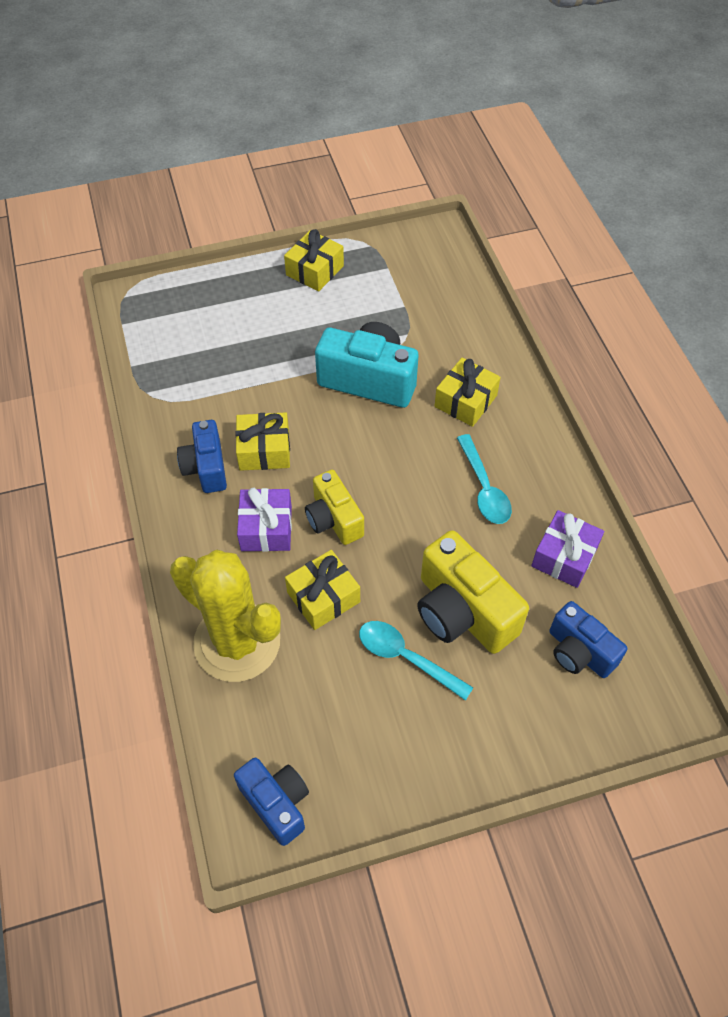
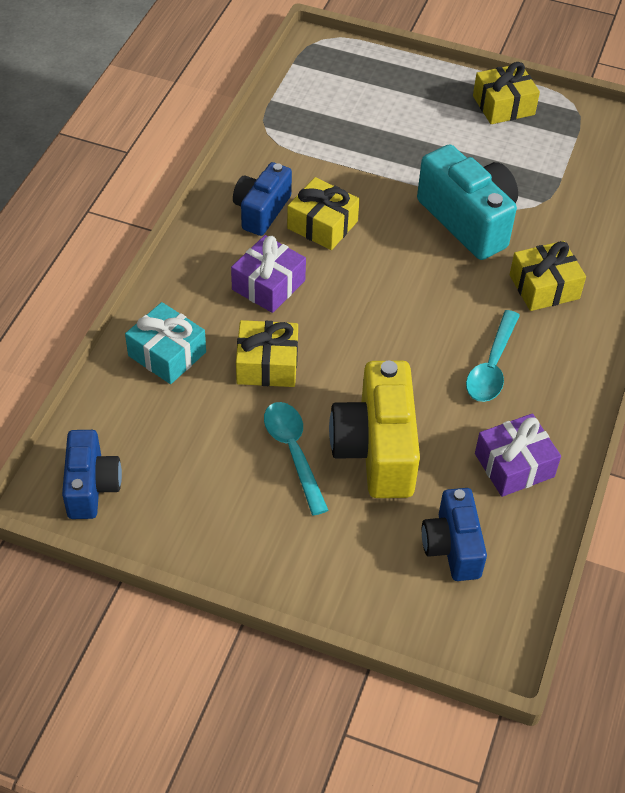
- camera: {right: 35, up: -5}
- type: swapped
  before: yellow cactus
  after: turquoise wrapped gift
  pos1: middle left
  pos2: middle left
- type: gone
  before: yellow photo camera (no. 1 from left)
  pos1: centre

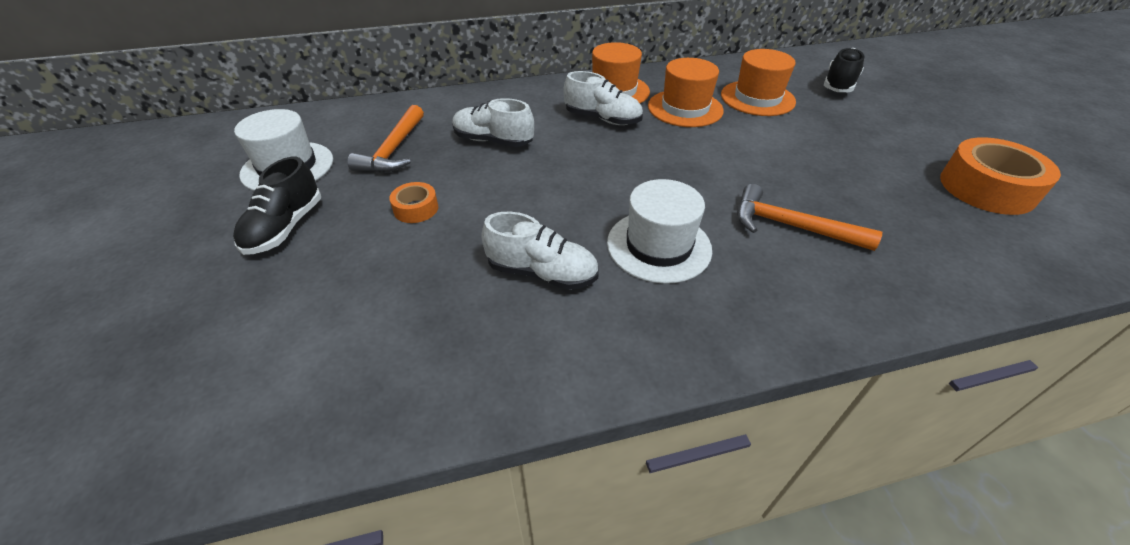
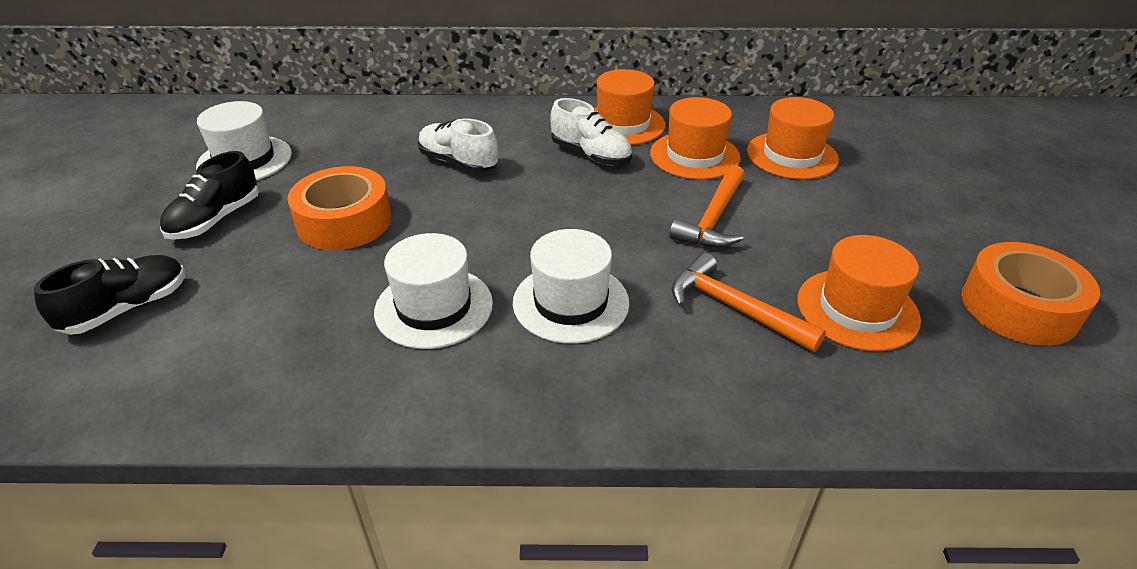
- camera: {right: 15, up: -5}
- type: shifted
  before: orange claw hammer (no. 1 from left)
  pos1: top centre
  pos2: centre
- type: scaled
  before: orange roll of tape (no. 1 from left)
  pos1: centre
  pos2: middle left
  scale: 1.99
- type: swapped
  before: pure white sneaker (no. 2 from left)
  after: pure white tall hat (no. 2 from left)
  pos1: centre
  pos2: centre
- type: shifted
  before: black sneaker (no. 2 from left in the first image)
  after: black sneaker (no. 1 from left)
  pos1: top right
  pos2: middle left
- type: new
  after: orange tall hat (no. 4 from left)
  pos2: middle right

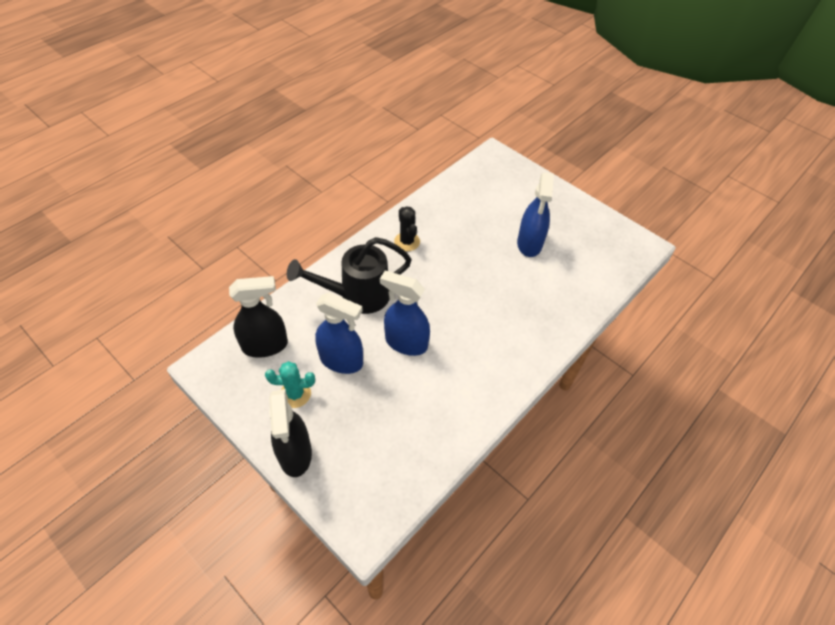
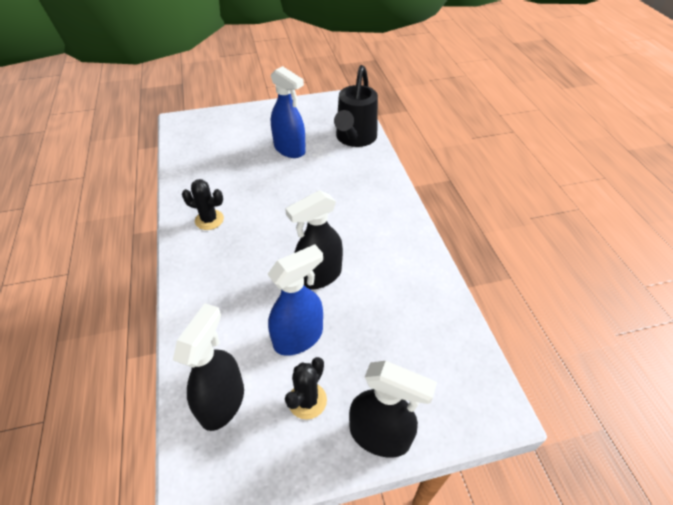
- camera: {right: -55, up: -5}
- type: repainted
  before: turquoise cactus
  after: black cactus (no. 2 from left)
  pos1: centre
  pos2: bottom centre
- type: shifted
  before: black watering pot
  pos1: centre
  pos2: top centre
- type: repainted
  before: royal blue spray bottle (no. 2 from left)
  after: black spray bottle (no. 2 from left)
  pos1: centre
  pos2: centre

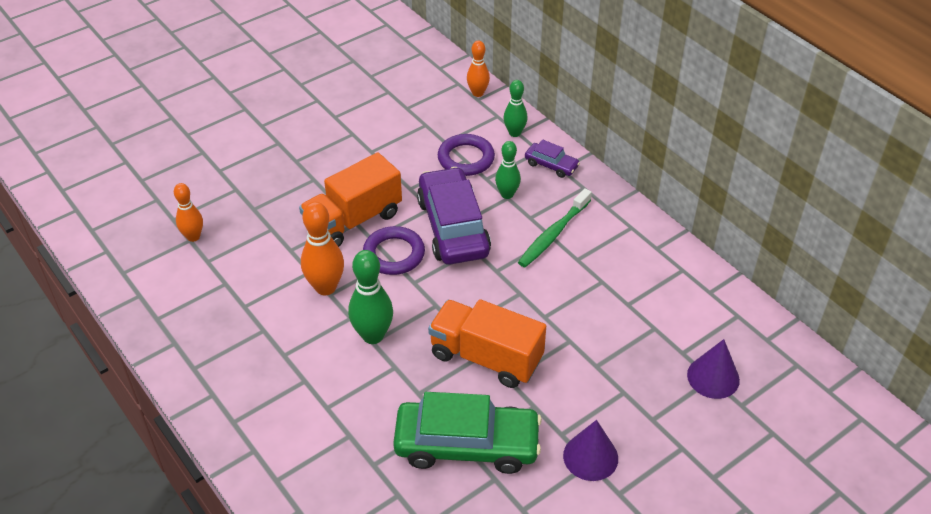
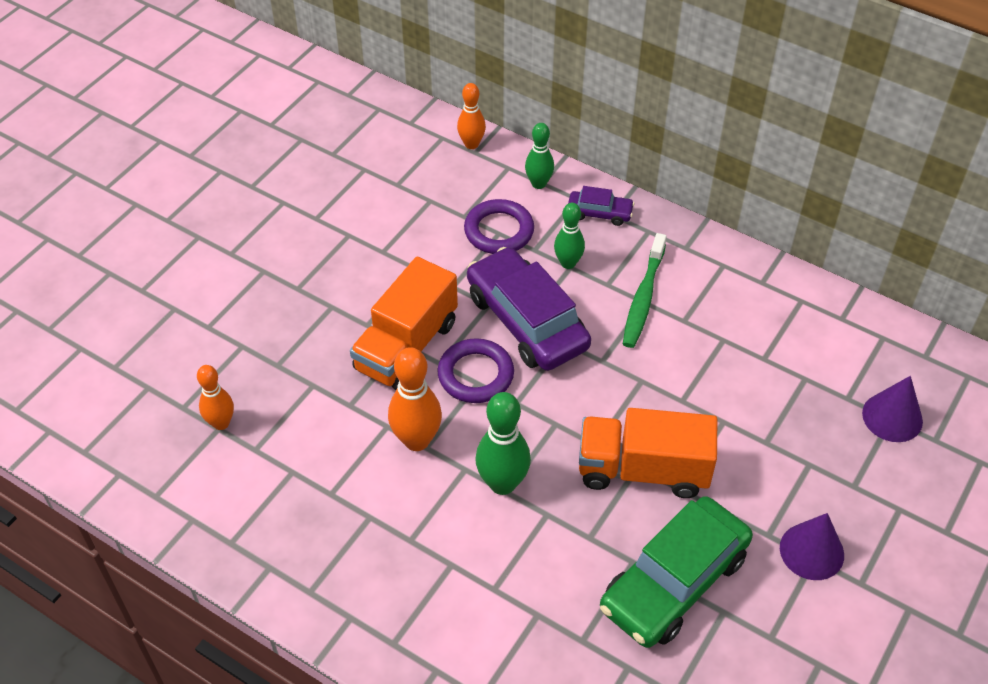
- camera: {right: -20, up: 5}
- type: rotated
  before: green car
  pos1: bottom centre
  pos2: bottom right
  turn: 150

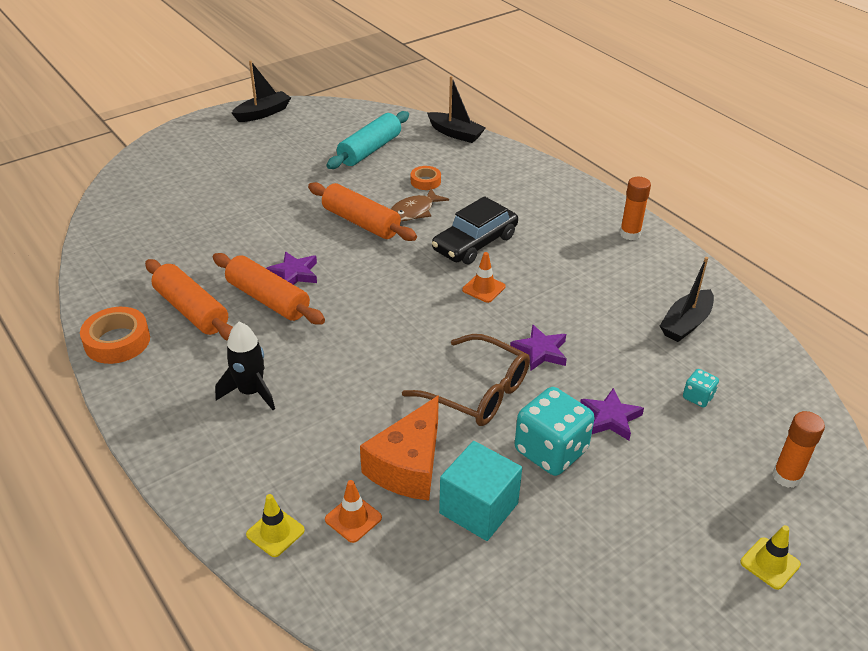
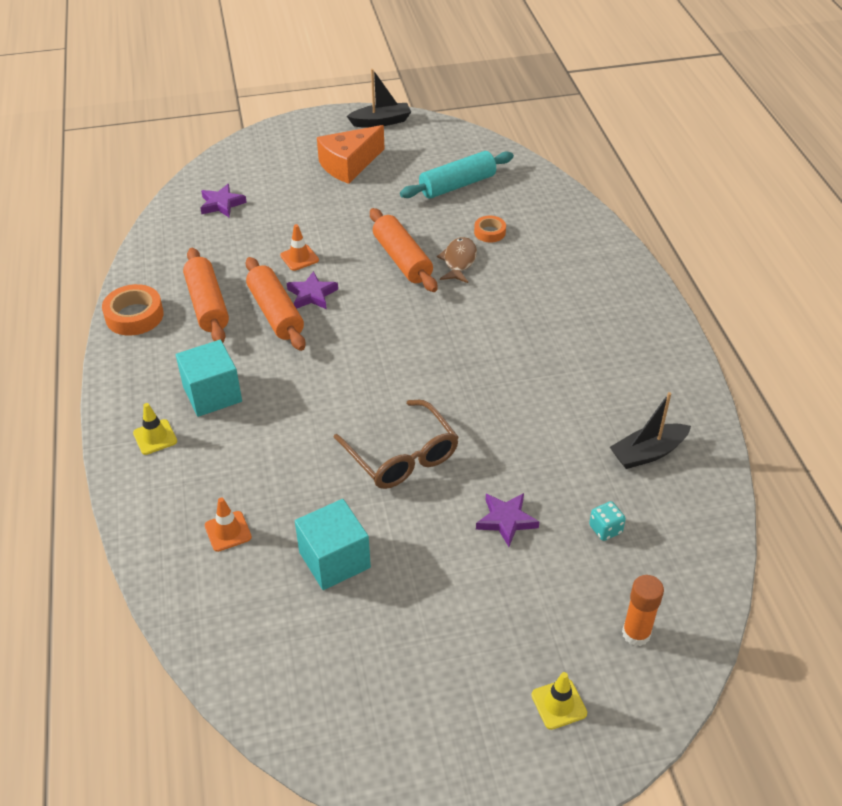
- camera: {right: 25, up: 5}
- type: swapped
  before: black rocket
  after: turquoise cube (no. 1 from left)
  pos1: middle left
  pos2: middle left
- type: shifted
  before: yellow safety cone (no. 1 from left)
  pos1: bottom left
  pos2: middle left
- type: shifted
  before: orange piece of cheese
  pos1: bottom centre
  pos2: top centre
- type: rotated
  before: russet toy fish
  pos1: top centre
  pos2: top centre
  turn: 120
- type: gone
  before: black toy boat (no. 2 from left)
  pos1: top centre
- type: gone
  before: black car
  pos1: centre
- type: shifted
  before: orange safety cone (no. 2 from left)
  pos1: centre
  pos2: top centre
- type: shifted
  before: violet star (no. 2 from left in the first image)
  after: violet star (no. 1 from left)
  pos1: centre
  pos2: top left
- type: gone
  before: turquoise die (no. 1 from left)
  pos1: centre
- type: gone
  before: orange stick of glue (no. 1 from left)
  pos1: top right

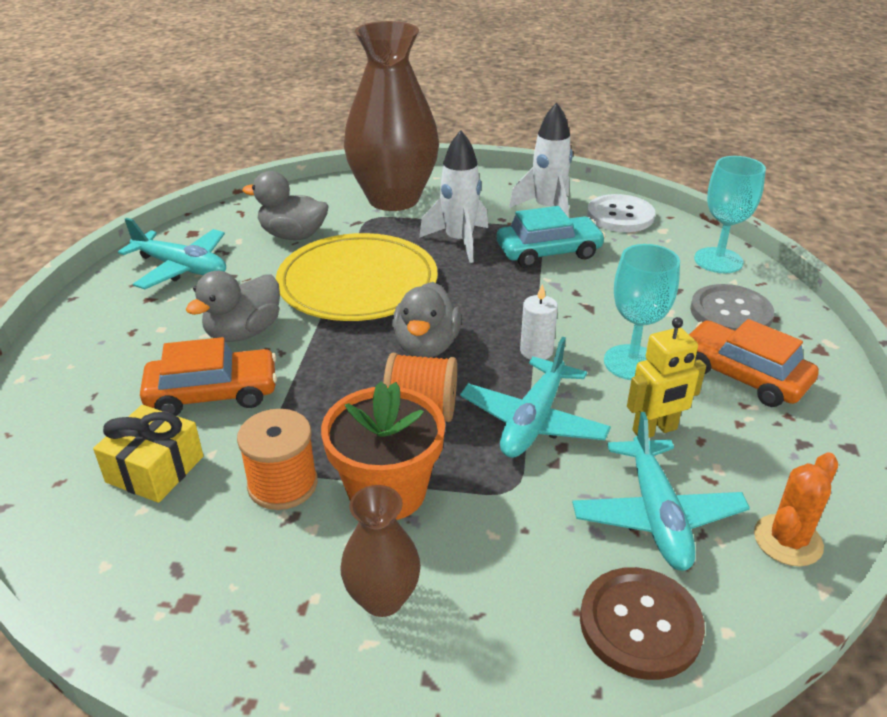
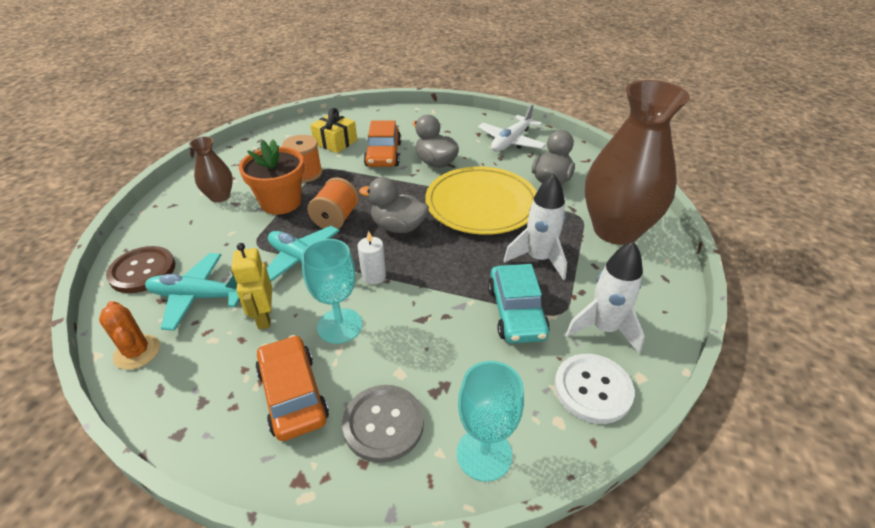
- camera: {right: 100, up: 5}
- type: repainted
  before: turquoise toy plane (no. 1 from left)
  after: pure white toy plane
  pos1: middle left
  pos2: top centre
- type: rotated
  before: orange car (no. 2 from left in the first image)
  pos1: middle right
  pos2: bottom centre
  turn: -75

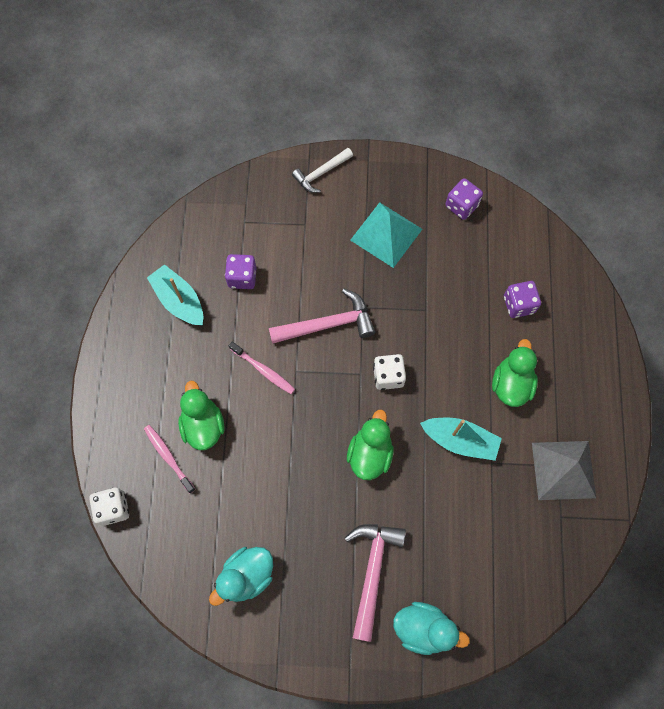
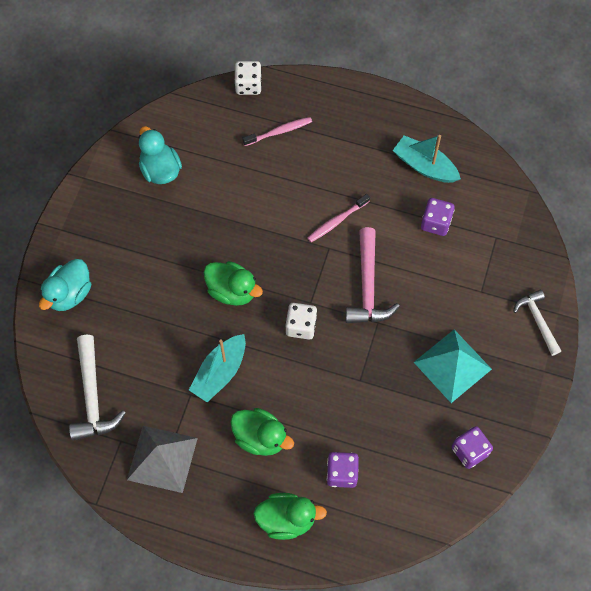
- camera: {right: 105, up: -5}
- type: rotated
  before: turquoise toy boat (no. 1 from left in the first image)
  pos1: middle left
  pos2: top right
  turn: -120
- type: shifted
  before: green rubber duck (no. 1 from left in the first image)
  after: green rubber duck (no. 3 from left)
  pos1: middle left
  pos2: bottom centre
- type: gone
  before: pink claw hammer (no. 2 from left)
  pos1: bottom centre
- type: new
  after: pure white claw hammer (no. 1 from left)
  pos2: middle left

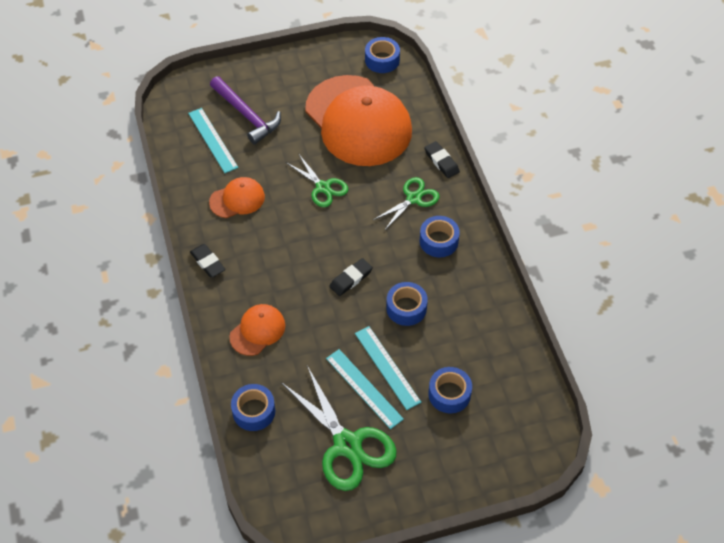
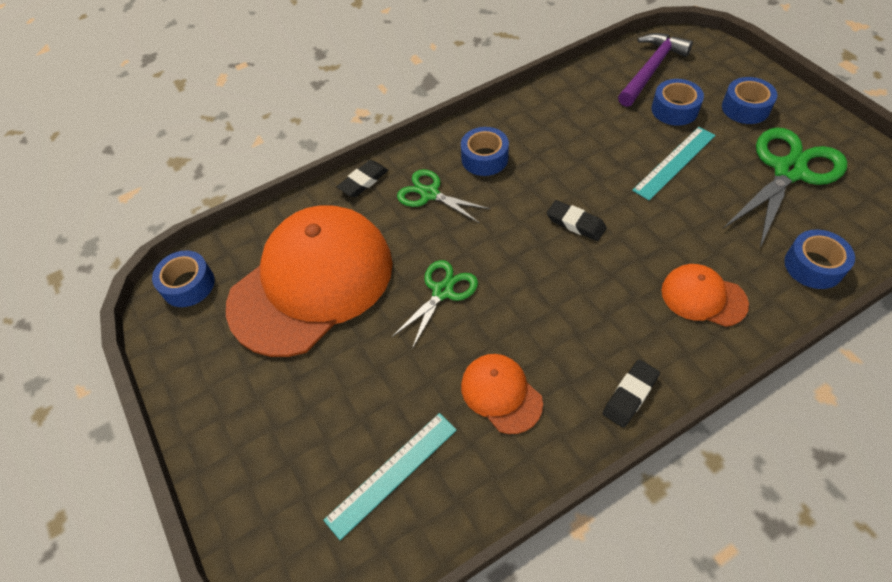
- camera: {right: -100, up: 0}
- type: shifted
  before: violet claw hammer
  pos1: top centre
  pos2: top right
- type: gone
  before: turquoise straightedge (no. 2 from left)
  pos1: bottom centre
- type: shifted
  before: royal blue roll of tape (no. 3 from left in the first image)
  after: royal blue roll of tape (no. 4 from left)
  pos1: centre
  pos2: top right

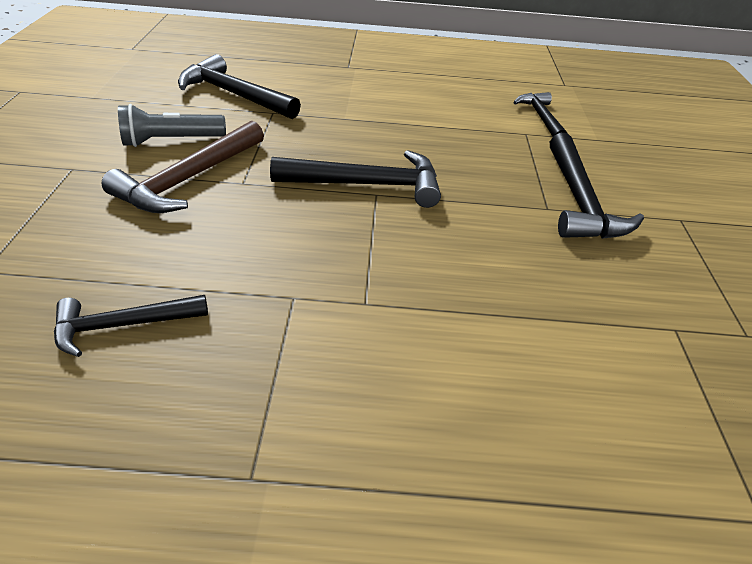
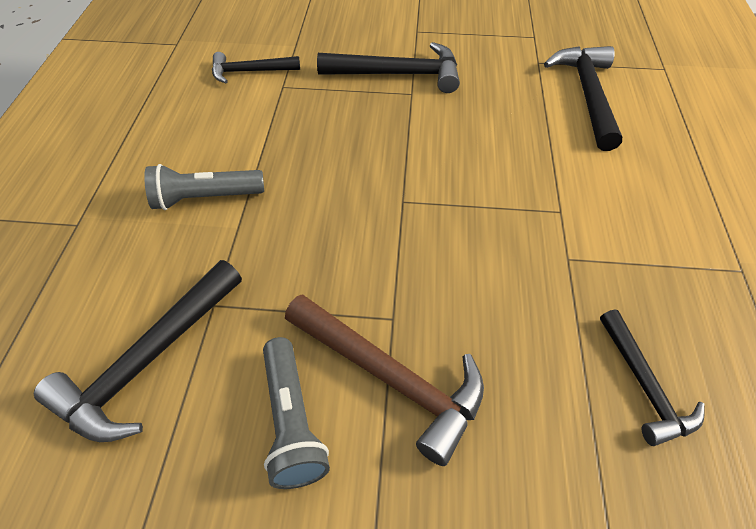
- camera: {right: -85, up: 10}
- type: shifted
  before: black claw hammer (no. 3 from left in the first image)
  after: black claw hammer (no. 4 from left)
  pos1: top centre
  pos2: top right
- type: new
  after: ash-grey torch (no. 1 from left)
  pos2: middle left

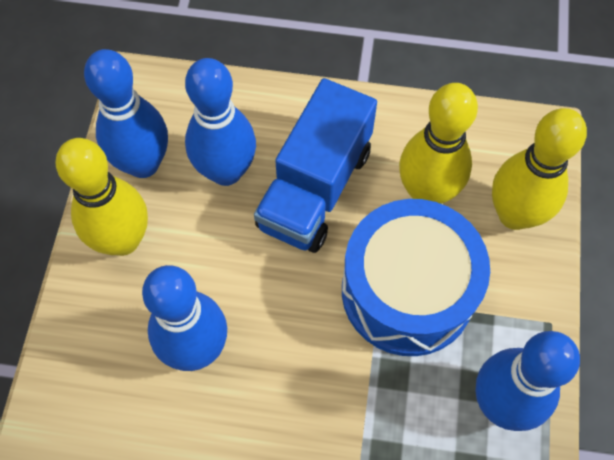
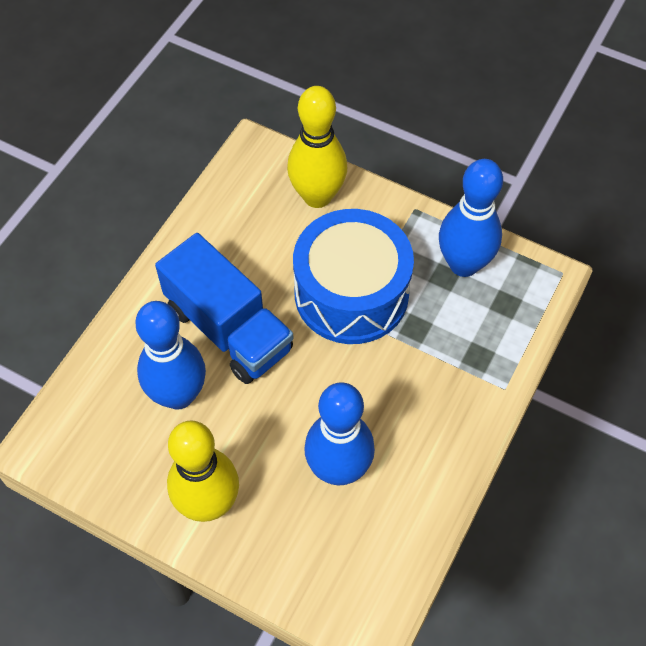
- camera: {right: -70, up: -5}
- type: gone
  before: royal blue tenpin (no. 1 from left)
  pos1: top left
- type: gone
  before: yellow tenpin (no. 2 from left)
  pos1: top right

